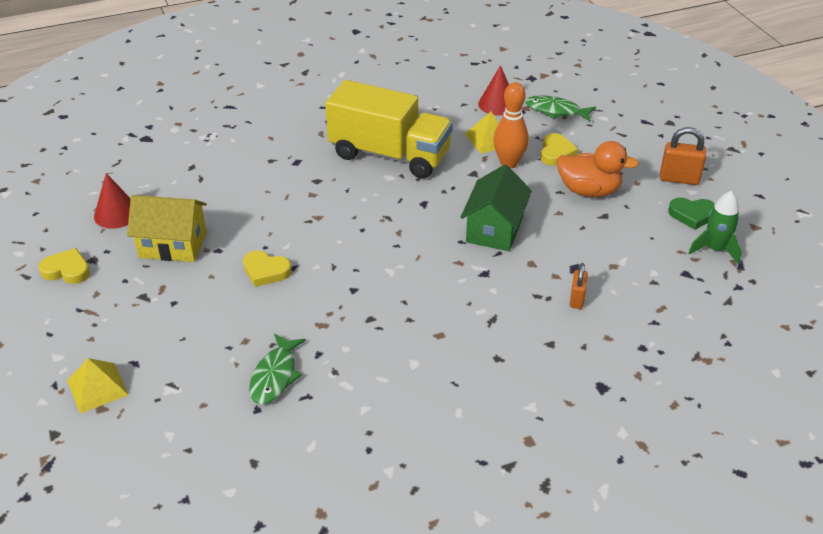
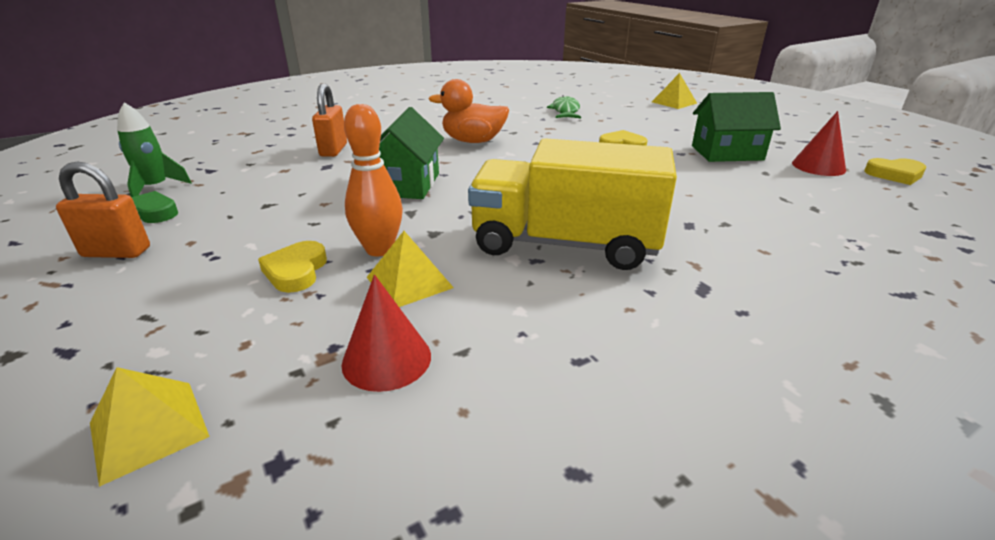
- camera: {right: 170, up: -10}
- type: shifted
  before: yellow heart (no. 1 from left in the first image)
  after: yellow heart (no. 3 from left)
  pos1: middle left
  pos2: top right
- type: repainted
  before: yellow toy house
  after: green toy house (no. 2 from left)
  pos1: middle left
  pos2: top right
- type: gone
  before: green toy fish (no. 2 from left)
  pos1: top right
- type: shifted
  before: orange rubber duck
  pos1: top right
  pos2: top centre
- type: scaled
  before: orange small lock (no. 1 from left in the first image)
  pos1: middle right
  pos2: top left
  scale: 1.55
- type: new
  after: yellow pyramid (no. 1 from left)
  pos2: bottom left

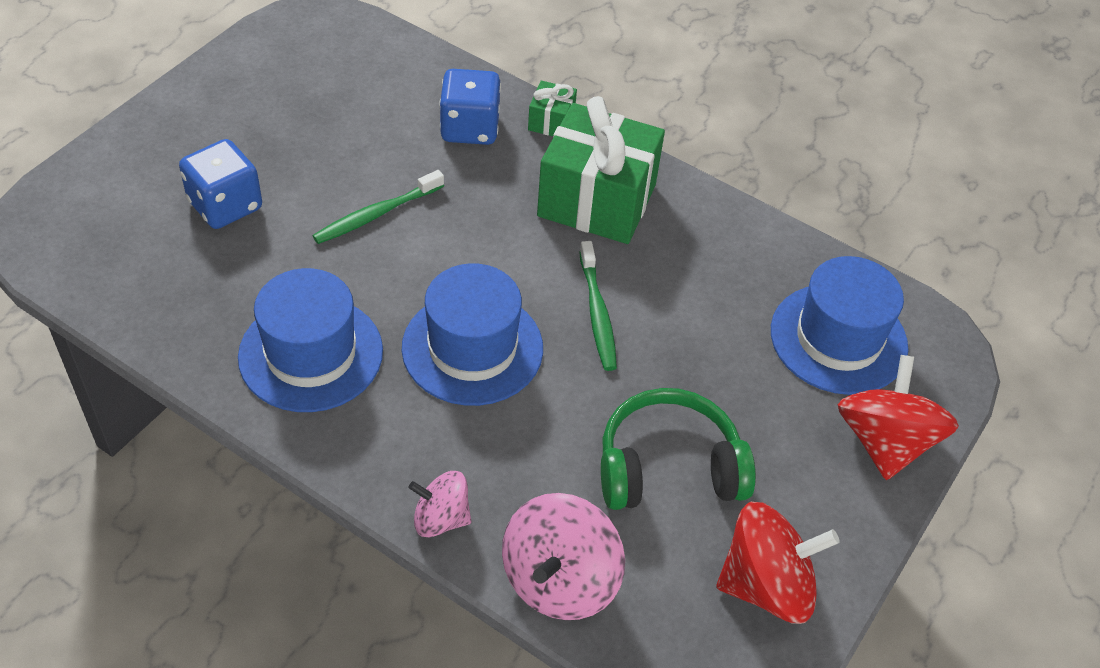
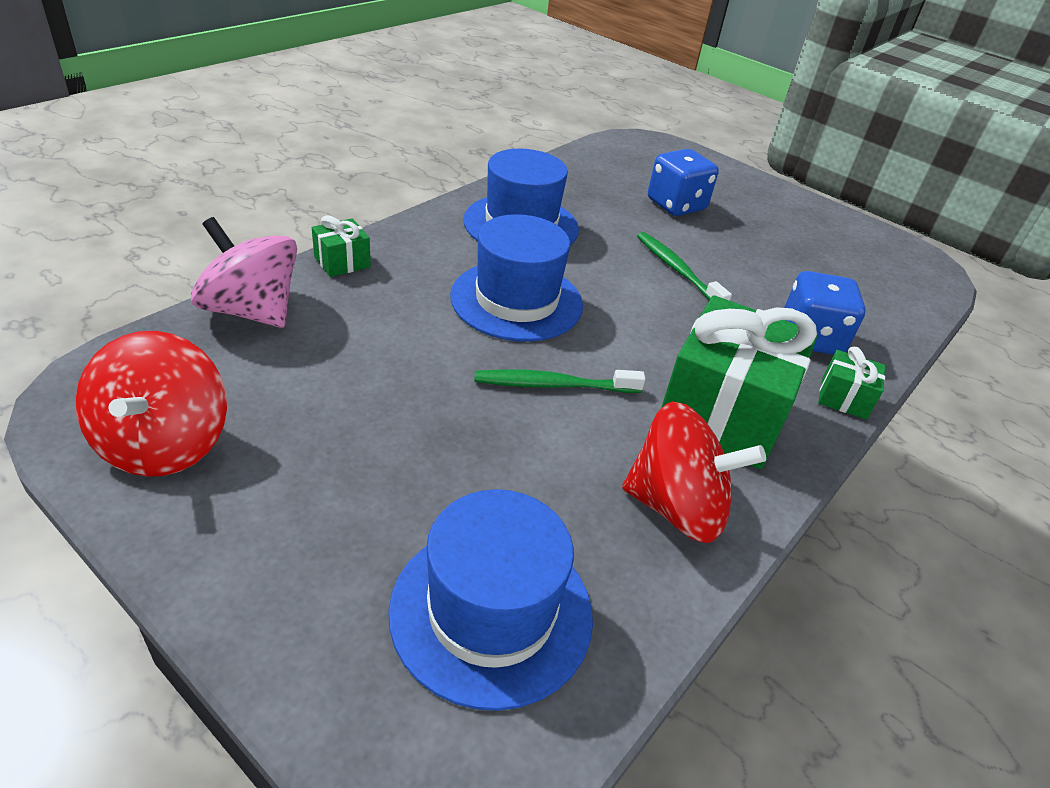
- camera: {right: 95, up: -10}
- type: swapped
  before: pink toy top (no. 1 from left)
  after: green wrapped gift (no. 1 from left)
  pos1: bottom centre
  pos2: top left
- type: gone
  before: green headphones
  pos1: bottom centre
- type: shifted
  before: red toy top (no. 2 from left)
  pos1: middle right
  pos2: centre

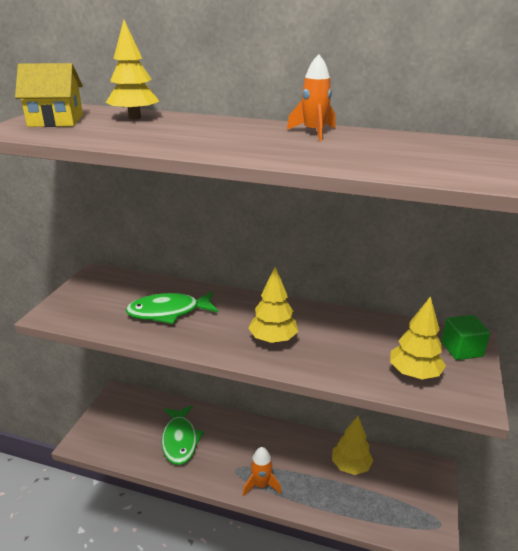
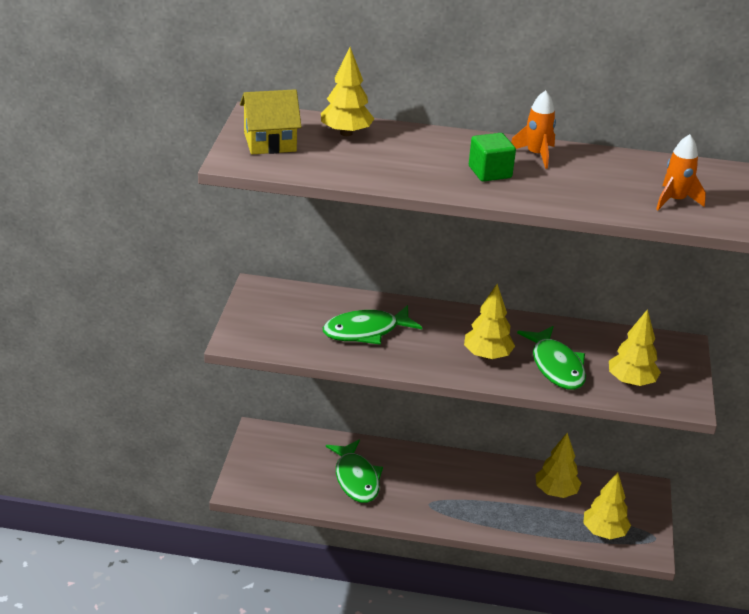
- camera: {right: -10, up: 5}
- type: shifted
  before: orange rocket (no. 1 from left in the first image)
  after: orange rocket (no. 2 from left)
  pos1: bottom centre
  pos2: top right
- type: shifted
  before: green cube
  pos1: middle right
  pos2: top centre
- type: new
  after: green toy fish (no. 3 from left)
  pos2: middle right
- type: new
  after: yellow fir tree (no. 4 from left)
  pos2: bottom right

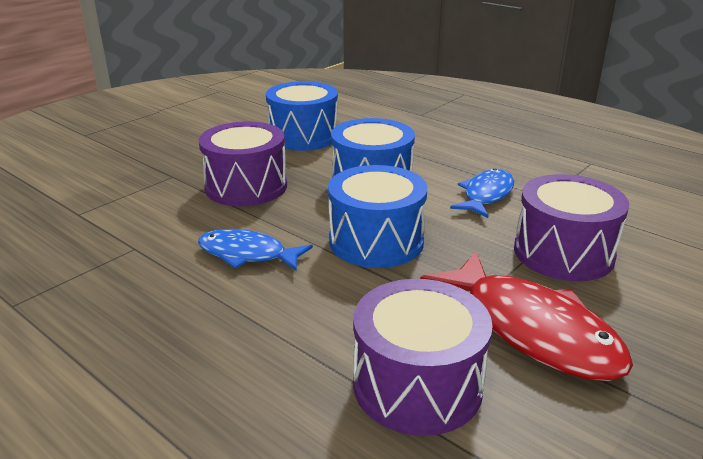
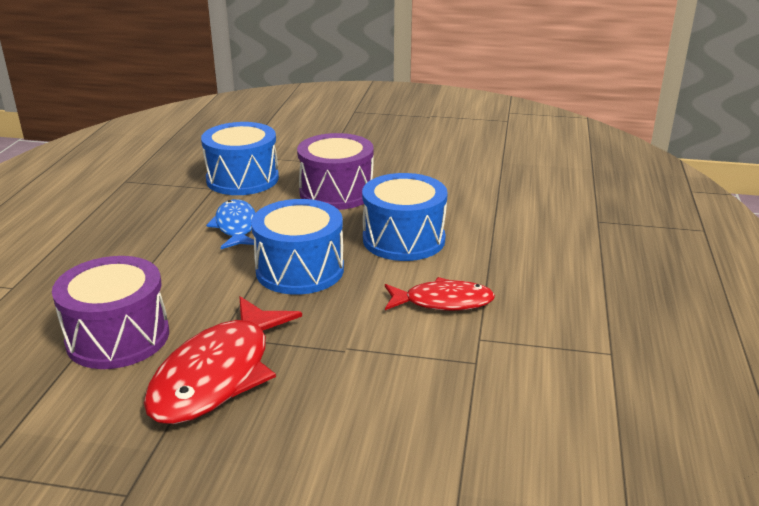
- camera: {right: 60, up: 0}
- type: shifted
  before: royal blue toy drum (no. 1 from left)
  pos1: top centre
  pos2: top left
- type: repainted
  before: royal blue toy fish (no. 2 from left)
  after: red toy fish (no. 2 from left)
  pos1: middle right
  pos2: centre
- type: gone
  before: violet toy drum (no. 3 from left)
  pos1: middle right

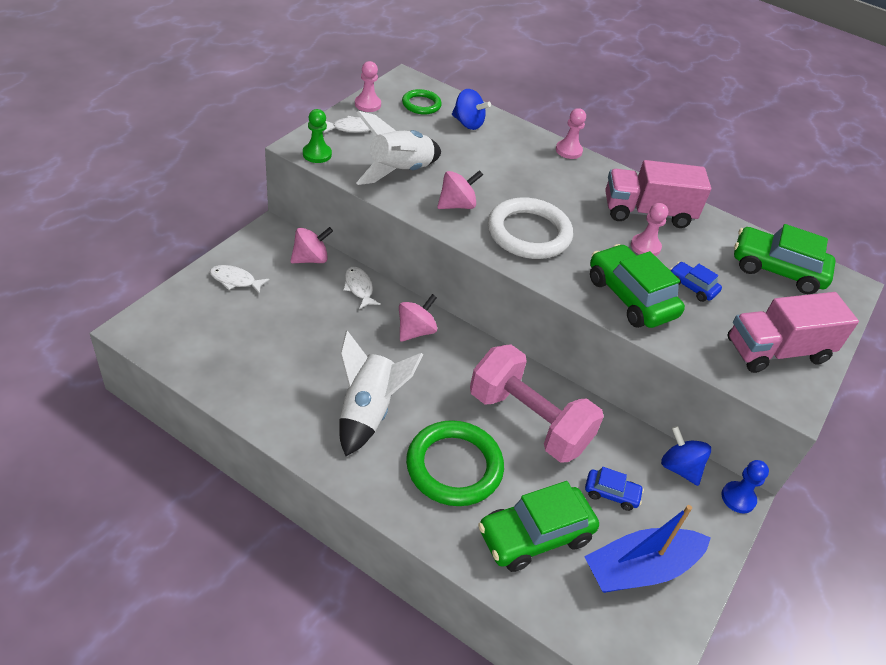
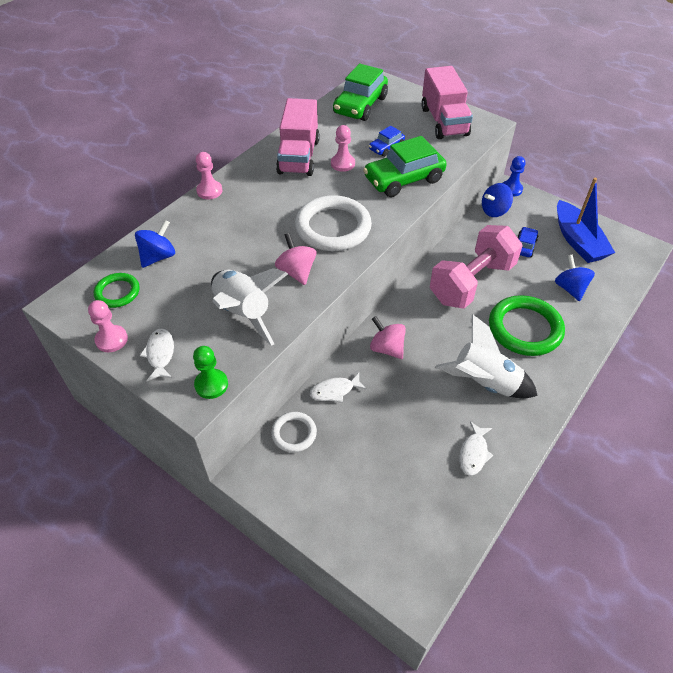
- camera: {right: -80, up: 5}
- type: shifted
  before: pure white toy fish (no. 1 from left in the first image)
  after: pure white toy fish (no. 3 from left)
  pos1: middle left
  pos2: middle right
- type: swapped
  before: pink toy top (no. 1 from left)
  after: pure white hoop (no. 1 from left)
  pos1: centre
  pos2: centre
- type: swapped
  before: green car (no. 1 from left)
  after: royal blue toy top (no. 3 from left)
  pos1: bottom centre
  pos2: middle right

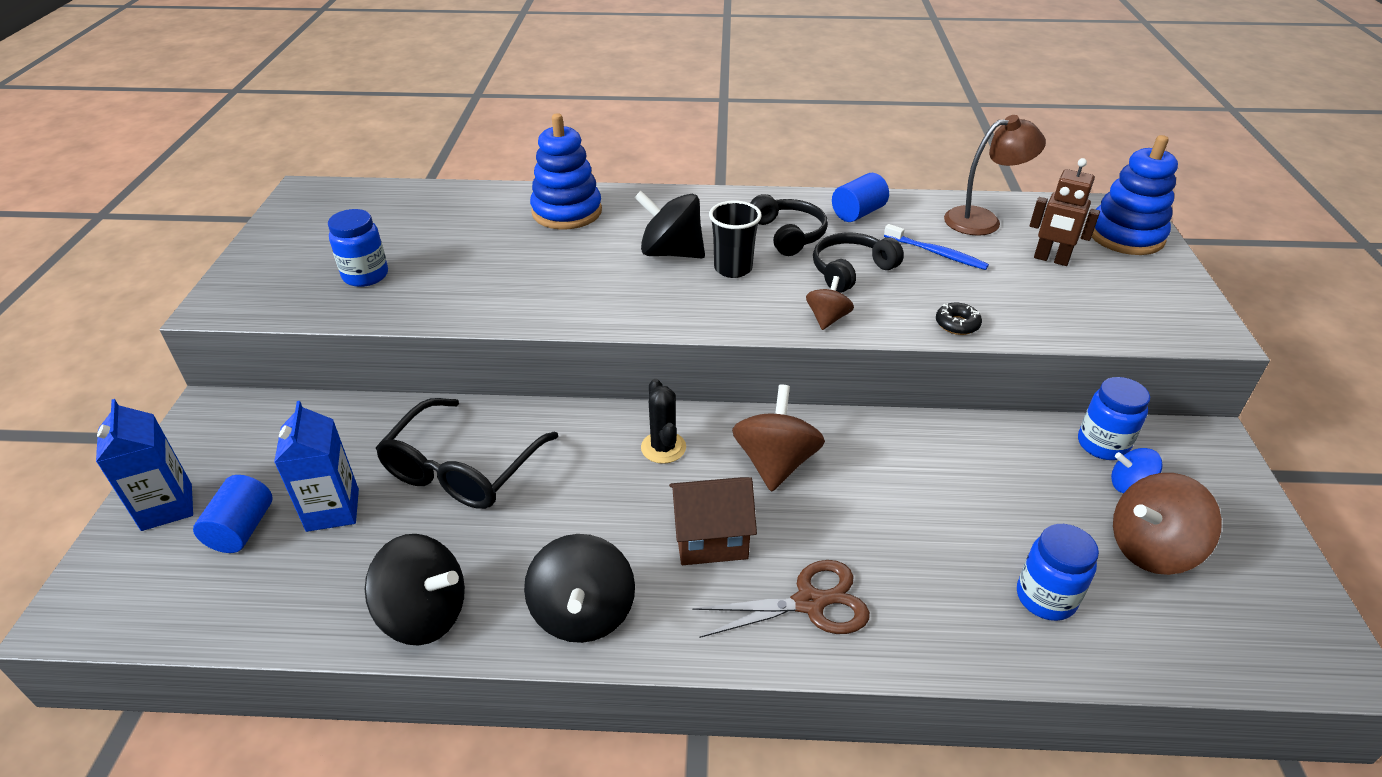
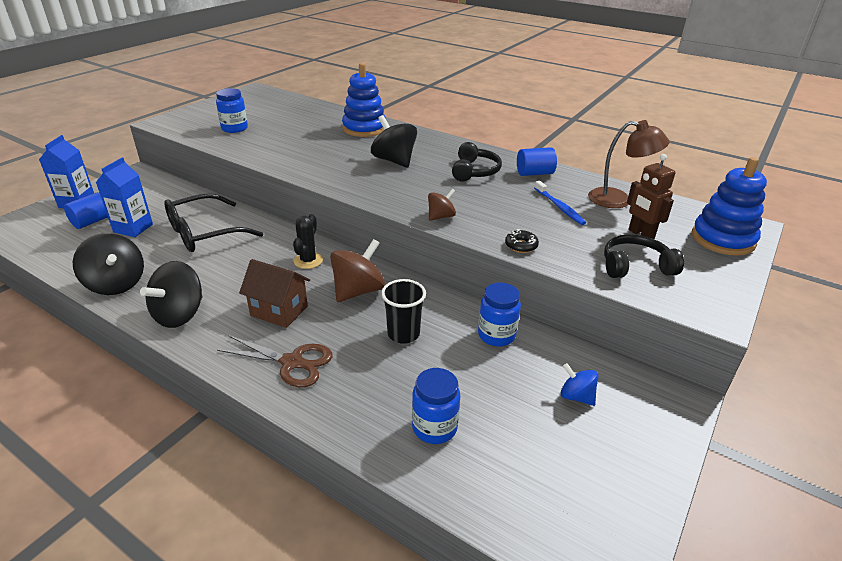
- camera: {right: 30, up: -5}
- type: shifted
  before: black beaker
  pos1: top centre
  pos2: centre
- type: shifted
  before: black headphones (no. 2 from left)
  pos1: centre
  pos2: middle right
- type: shifted
  before: royal blue jar (no. 3 from left)
  pos1: middle right
  pos2: centre
- type: gone
  before: russet toy top (no. 3 from left)
  pos1: bottom right

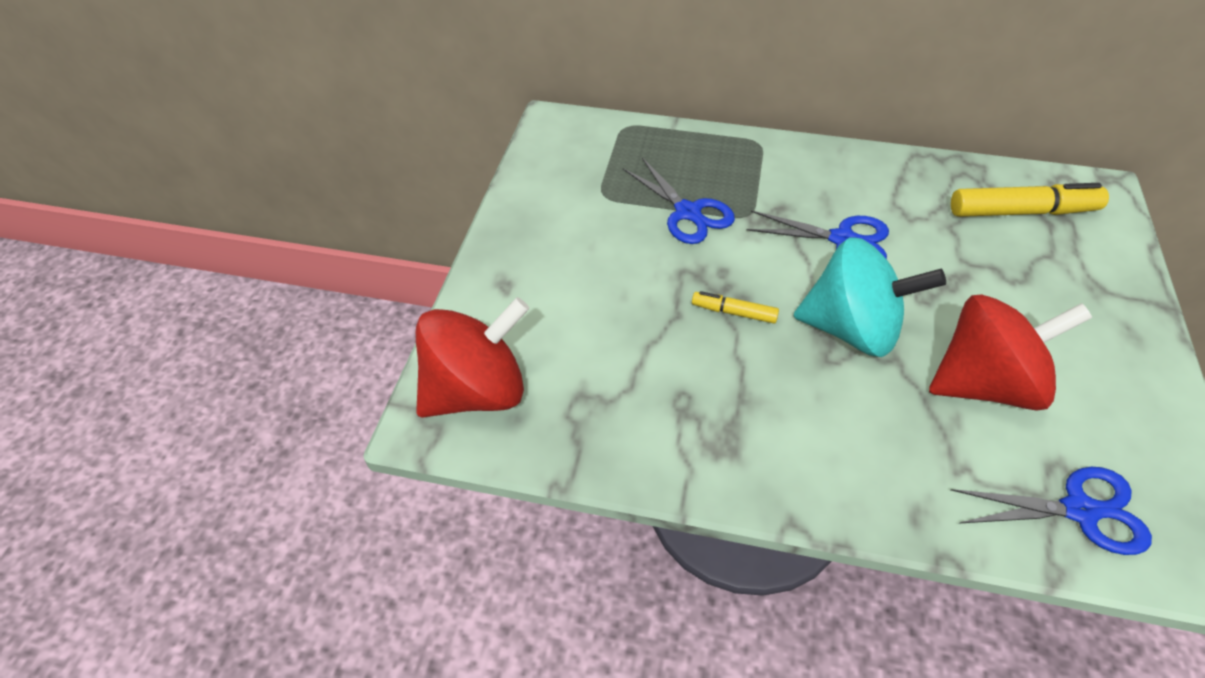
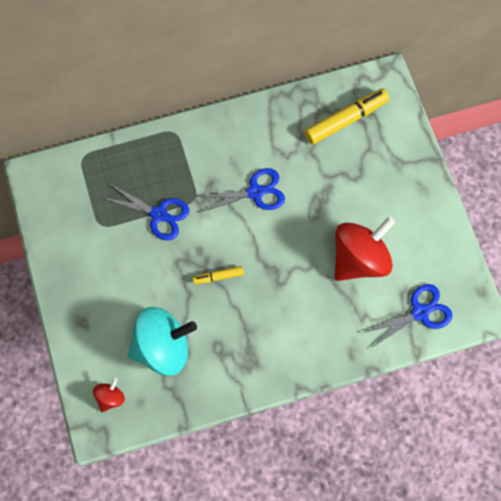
- camera: {right: -30, up: 20}
- type: scaled
  before: red toy top (no. 1 from left)
  pos1: centre
  pos2: bottom left
  scale: 0.46
- type: shifted
  before: turquoise toy top
  pos1: middle right
  pos2: bottom left

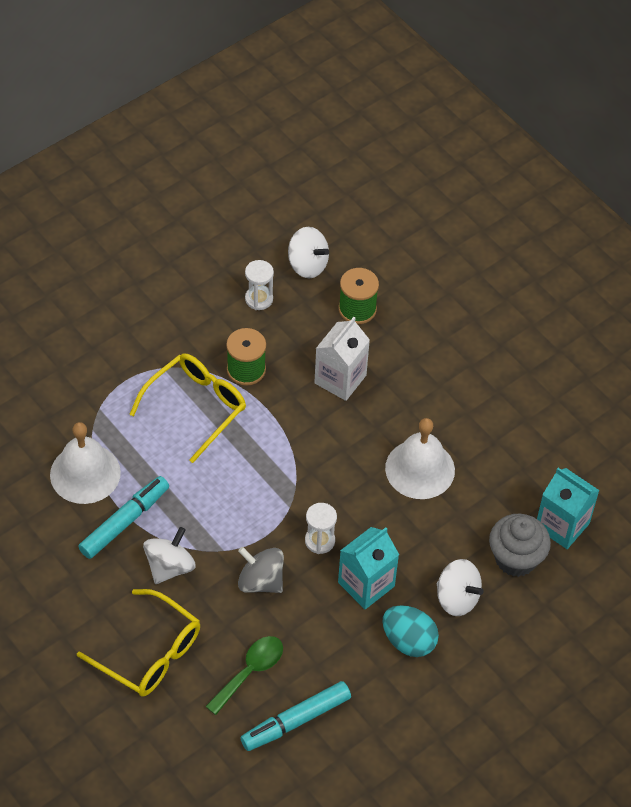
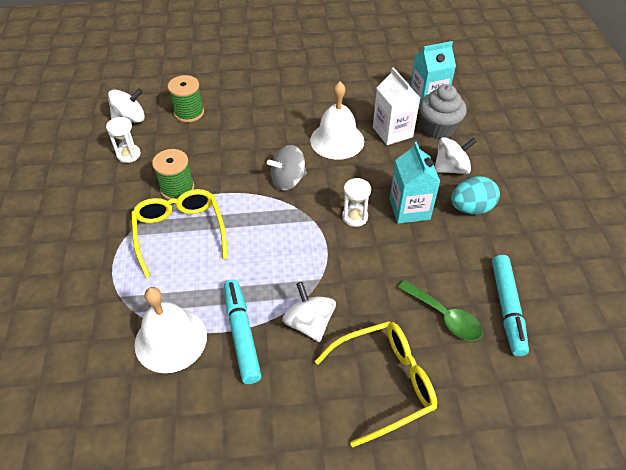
- camera: {right: -55, up: -5}
- type: rotated
  before: green teaspoon
  pos1: bottom centre
  pos2: middle right
  turn: 150
- type: shifted
  before: ash-grey toy top
  pos1: bottom centre
  pos2: centre
- type: shifted
  before: pure white milk carton
  pos1: centre
  pos2: top centre

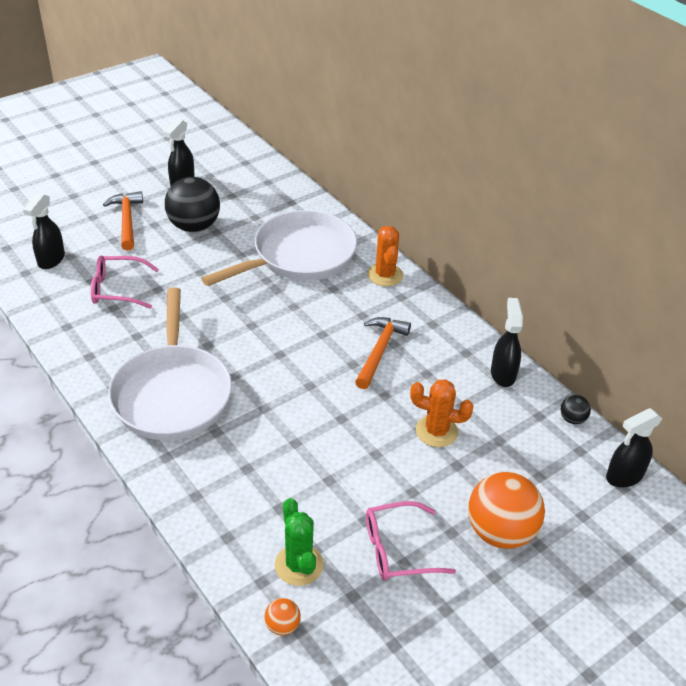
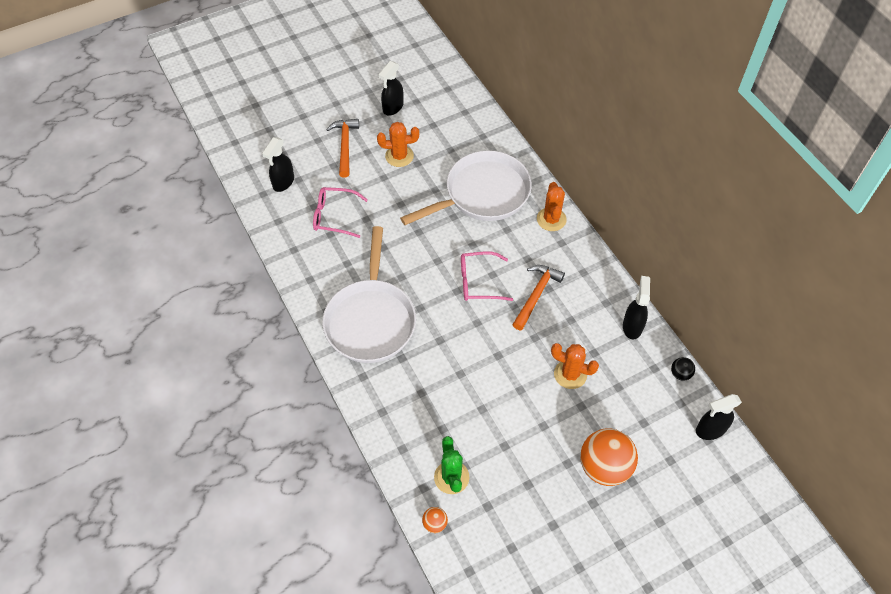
- camera: {right: 10, up: 15}
- type: swapped
  before: black ball (no. 1 from left)
  after: orange cactus (no. 1 from left)
  pos1: top left
  pos2: top centre
- type: shifted
  before: pink eyeglasses (no. 2 from left)
  pos1: bottom centre
  pos2: centre

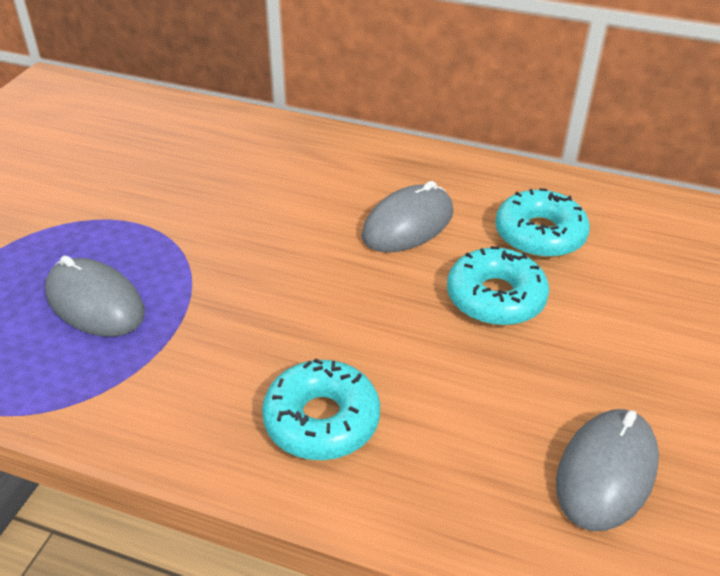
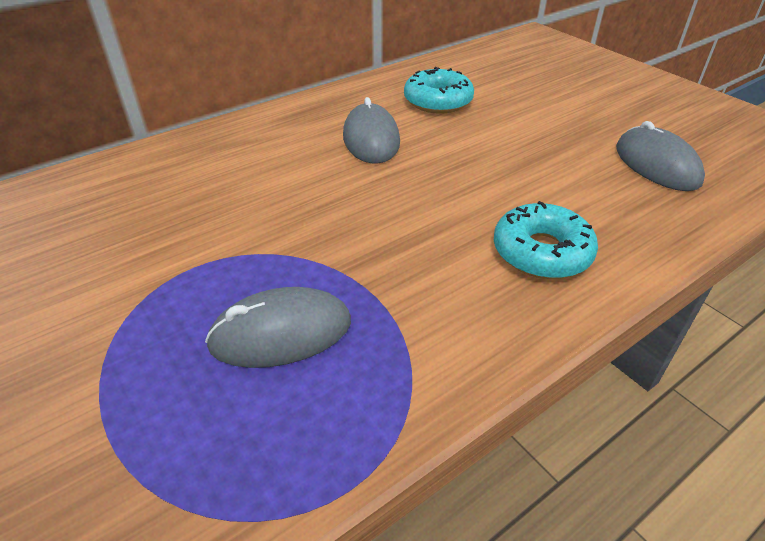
- camera: {right: -55, up: 0}
- type: gone
  before: turquoise donut (no. 2 from left)
  pos1: middle right

